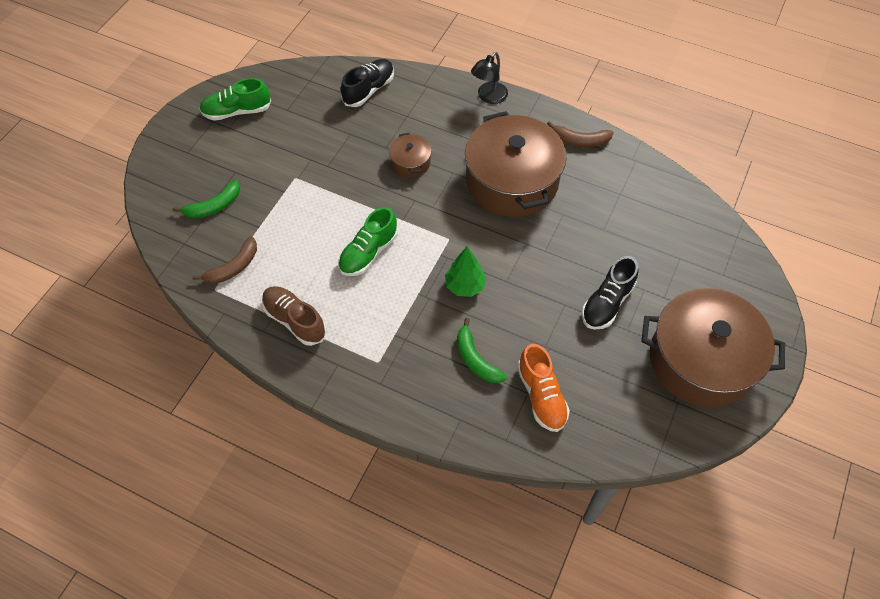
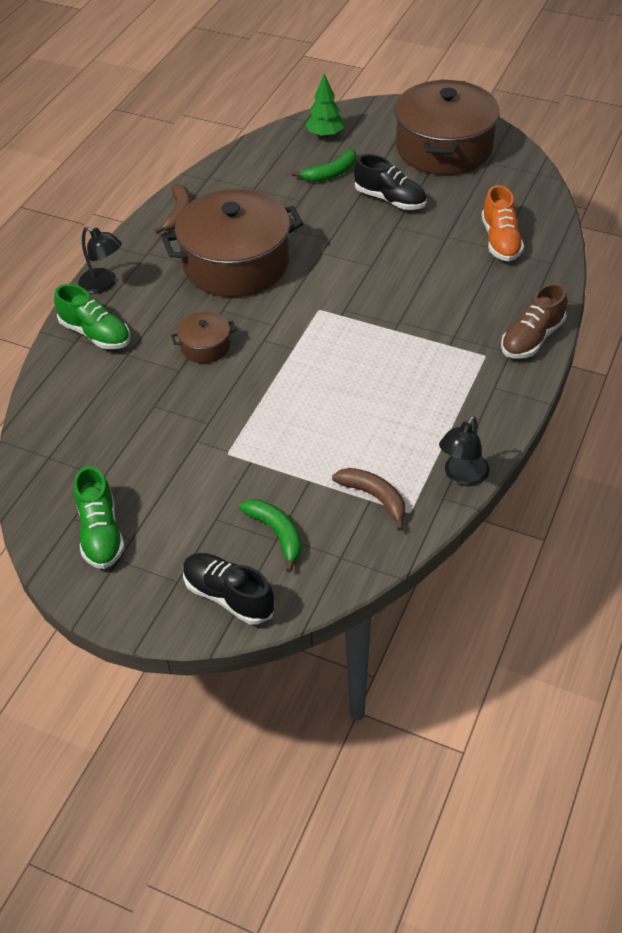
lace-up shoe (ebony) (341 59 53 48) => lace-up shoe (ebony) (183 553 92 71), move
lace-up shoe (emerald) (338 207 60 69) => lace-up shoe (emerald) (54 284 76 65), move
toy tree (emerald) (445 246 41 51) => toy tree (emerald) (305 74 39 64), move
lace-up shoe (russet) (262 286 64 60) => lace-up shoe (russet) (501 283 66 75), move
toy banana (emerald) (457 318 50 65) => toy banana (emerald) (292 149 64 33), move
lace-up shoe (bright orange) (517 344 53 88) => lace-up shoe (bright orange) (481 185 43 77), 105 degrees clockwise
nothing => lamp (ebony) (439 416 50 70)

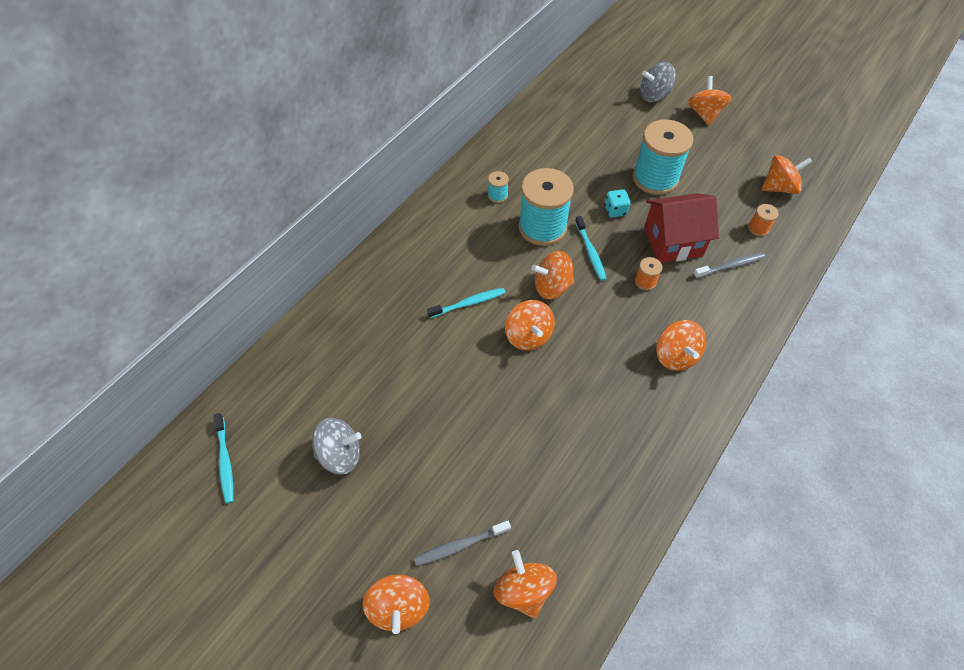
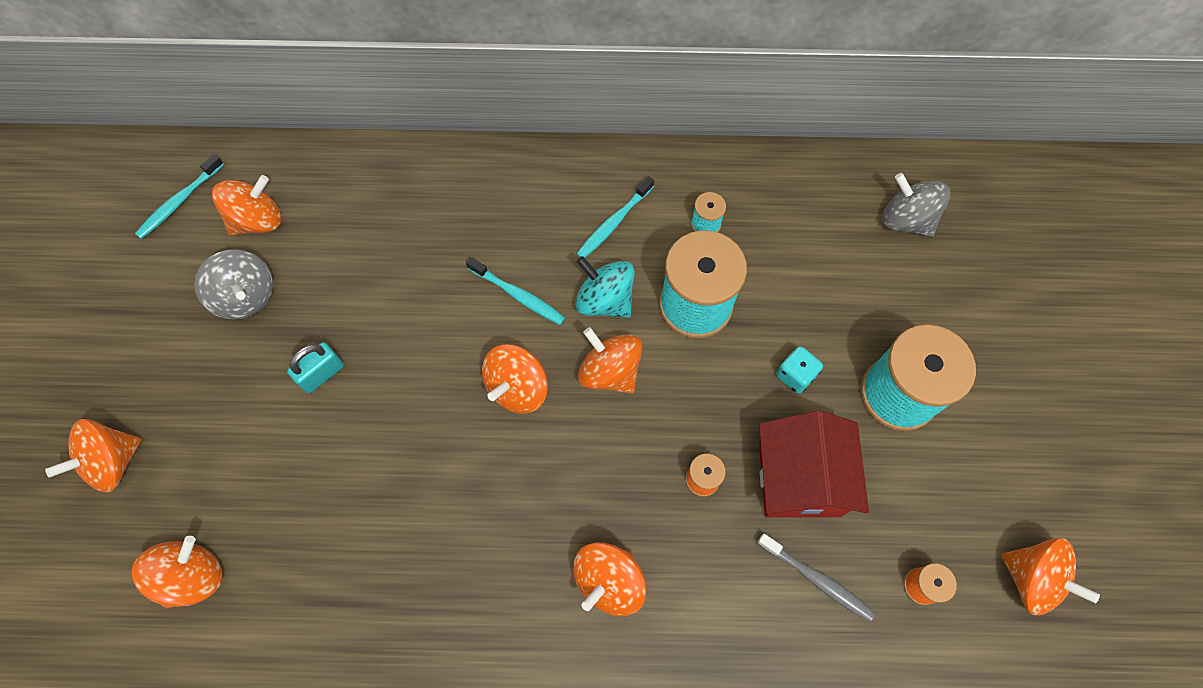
whirligig (grey) (640 62 36 40) => whirligig (grey) (882 173 68 64), move
whirligig (bright orange) (688 76 44 50) => whirligig (bright orange) (212 175 69 61), move
cottage (crimson) (644 193 75 70) => cottage (crimson) (759 410 110 108), 45 degrees clockwise
toothbrush (aqua) (575 216 32 65) => toothbrush (aqua) (577 176 77 82), move
toothbrush (grey) (414 521 97 45) => nothing
nothing => whirligig (aqua) (575 256 60 62)
nothing => padlock (aqua) (287 342 57 51)

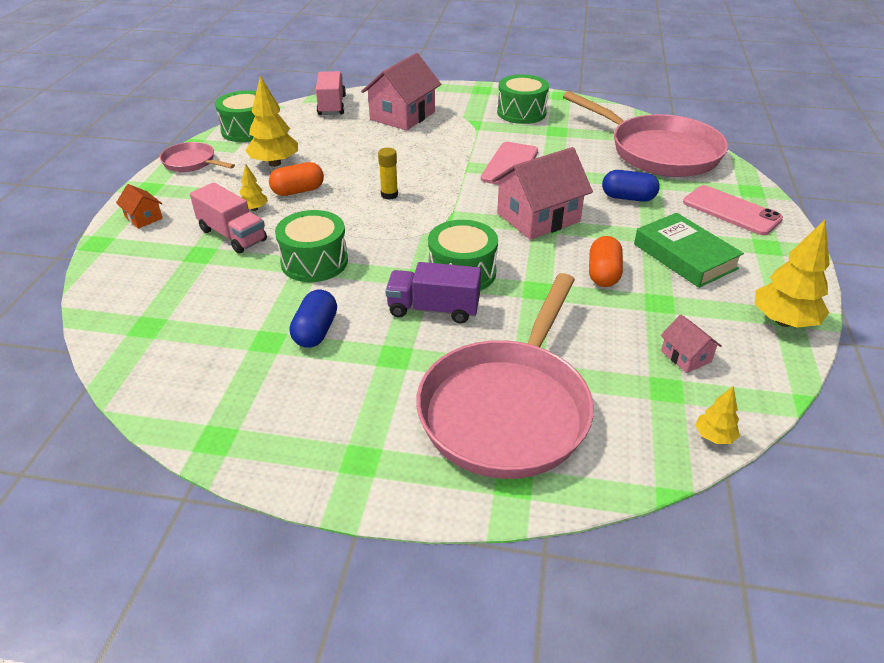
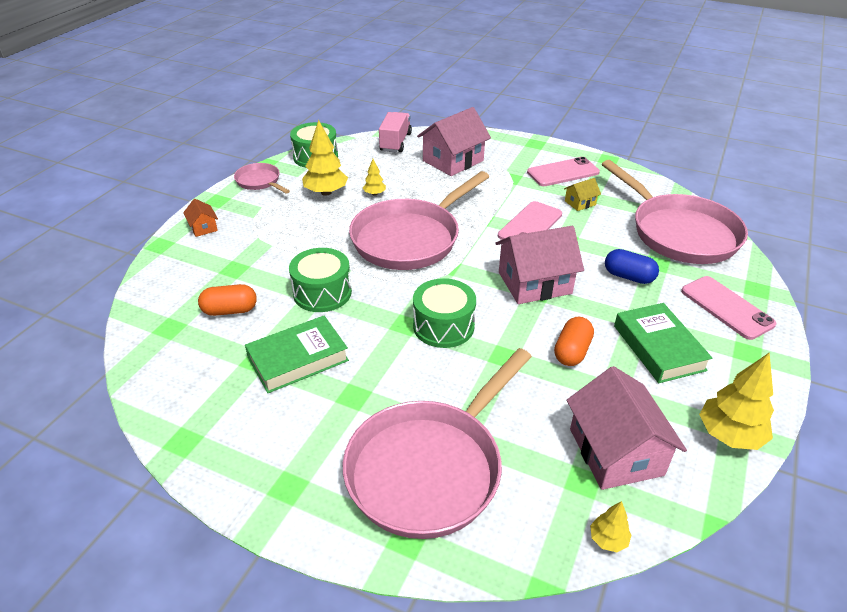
drum (emerald) (497 74 52 50) => mobile phone (rosy) (527 157 73 29)
glue stick (golden) (378 148 20 52) => skillet (rosy) (349 171 140 99)
capsule (bright orange) (269 162 55 34) => capsule (bright orange) (198 284 59 32), move
toy tree (golden) (240 164 28 47) => toy tree (golden) (363 159 23 37), move
lorry (rosy) (190 182 77 72) => nothing
lorry (purple) (385 262 96 61) => nothing
capsule (blue) (290 290 47 58) => hardback (emerald) (245 315 104 78)
cottage (rosy) (661 314 61 59) => cottage (rosy) (567 366 120 124), x2.14
nothing => cottage (golden) (564 178 37 33)

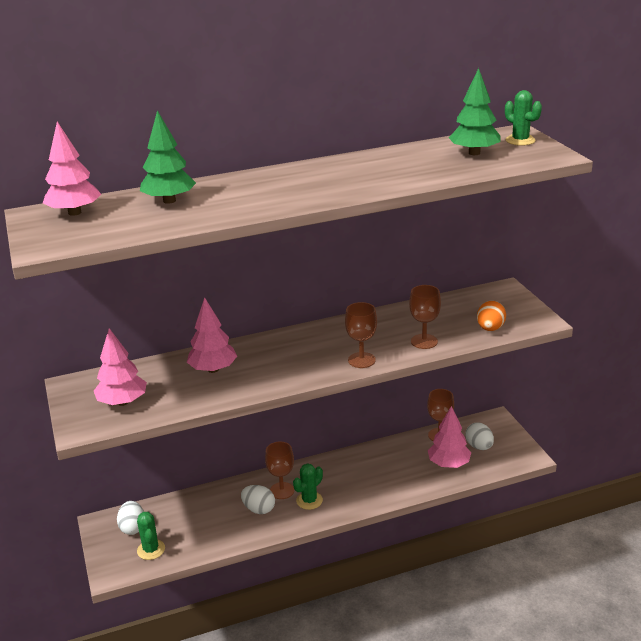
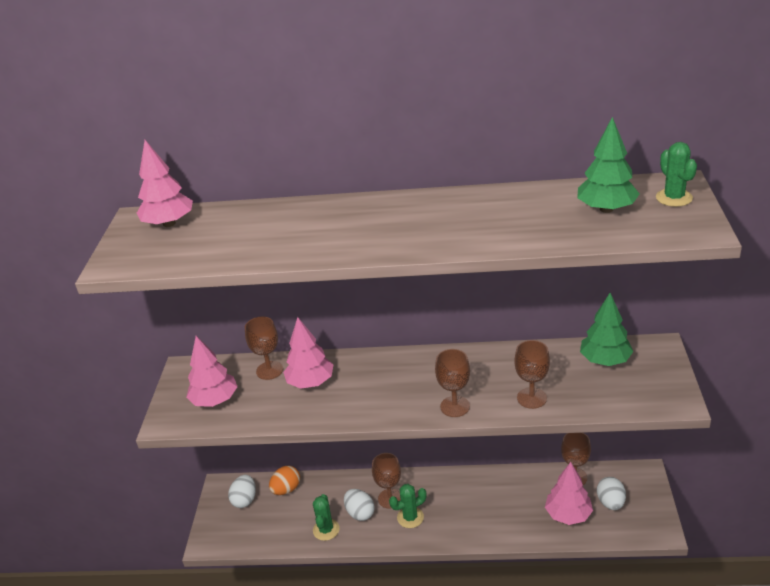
toy tree (emerald) (140 110 56 94) => toy tree (emerald) (580 293 53 73), move
toy egg (bright orange) (477 301 29 30) => toy egg (bright orange) (269 466 31 29), move
prickly plant (emerald) (137 512 28 48) => prickly plant (emerald) (313 494 27 47), move
nothing => wine glass (russet) (245 316 38 64)

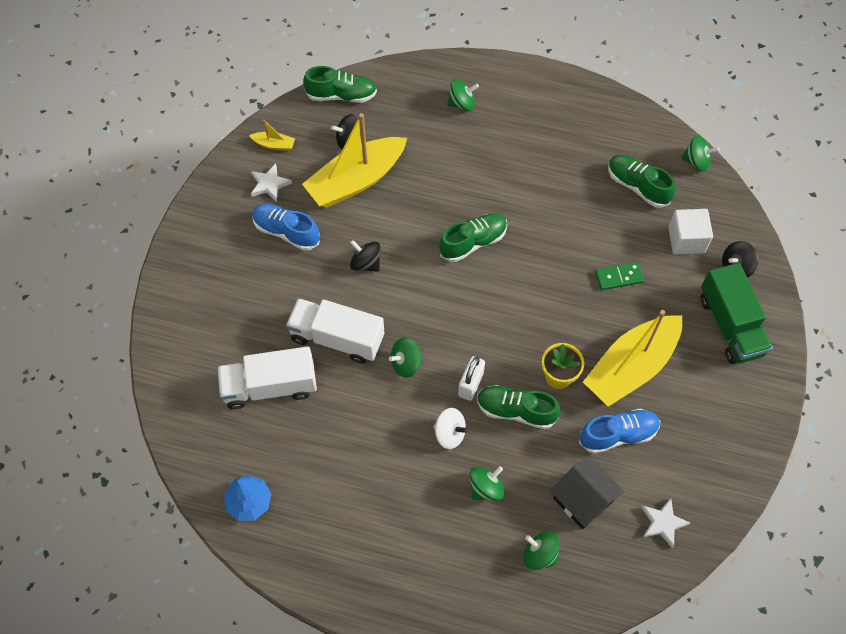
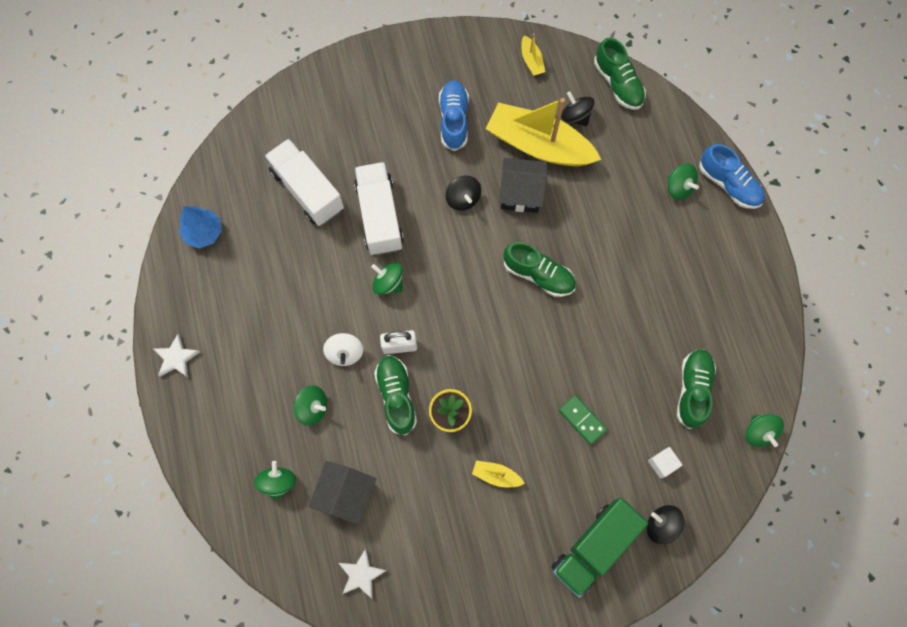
five-pointed star (white) (251 164 41 38) => five-pointed star (white) (154 334 46 43), move
solid cube (white) (668 209 45 45) => solid cube (white) (648 447 34 32), x0.61
whirligig (ebony) (350 240 30 32) => whirligig (ebony) (446 175 35 36), 150 degrees clockwise
boat (golden) (583 310 99 97) => boat (golden) (472 460 53 27), x0.41
lace-up shoe (blue) (579 409 81 45) => lace-up shoe (blue) (699 144 66 65), move
nothing => cottage (ebony) (499 158 48 55)

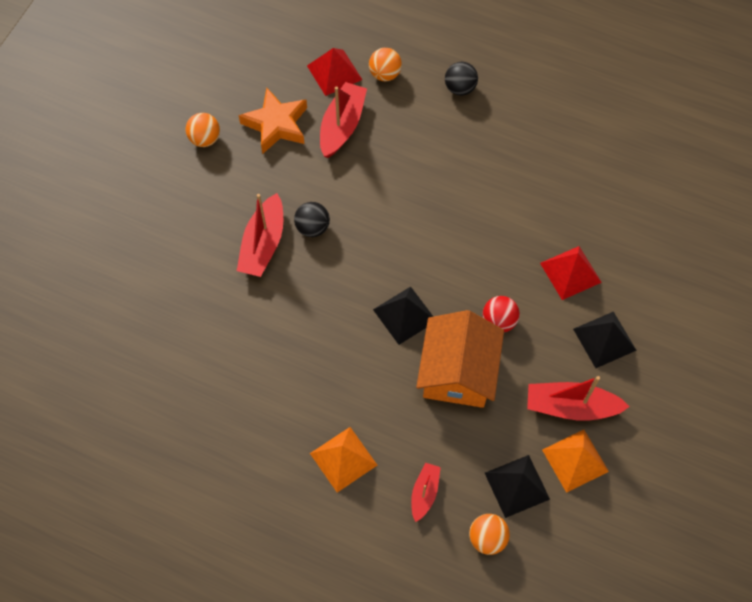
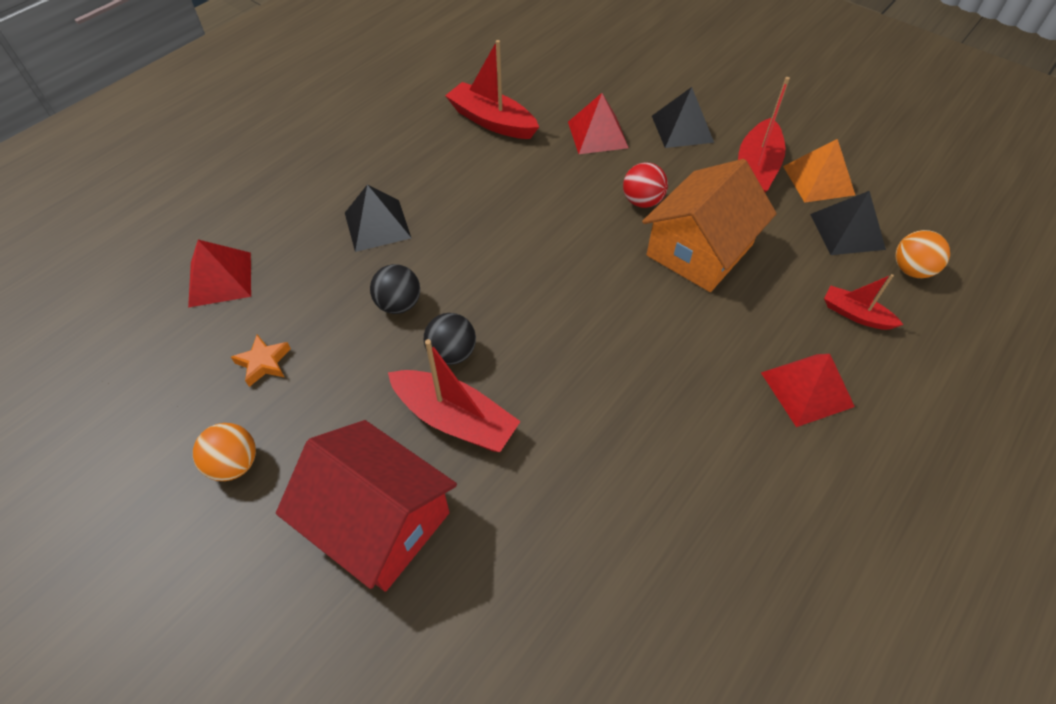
play ball (bright orange) (369 48 33 33) => nothing
play ball (ebony) (445 62 33 34) => play ball (ebony) (370 264 50 50), move
boat (crimson) (320 82 47 76) => boat (crimson) (445 40 94 99), move
five-pointed star (bright orange) (239 88 68 66) => five-pointed star (bright orange) (231 334 60 53), x0.53
solid pyramid (ebony) (373 287 60 58) => solid pyramid (ebony) (345 184 66 68), move
cottage (bright orange) (416 310 88 98) => cottage (bright orange) (642 159 135 133), 75 degrees counterclockwise
solid pyramid (bright orange) (310 427 67 66) => solid pyramid (crimson) (761 354 94 73)
nothing => cottage (crimson) (276 420 181 172)

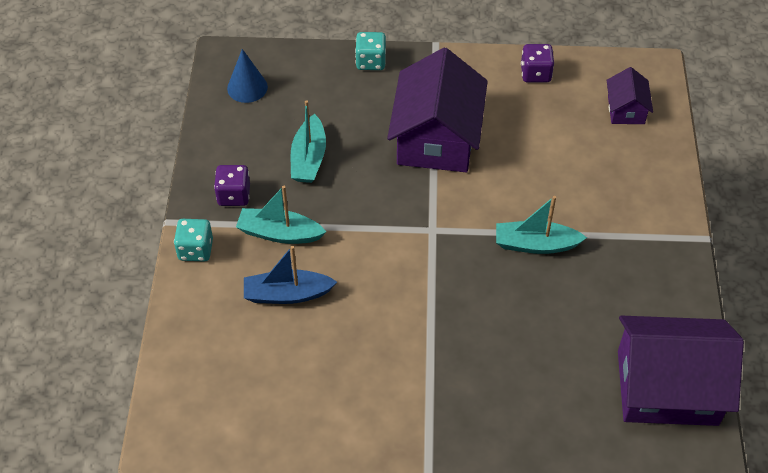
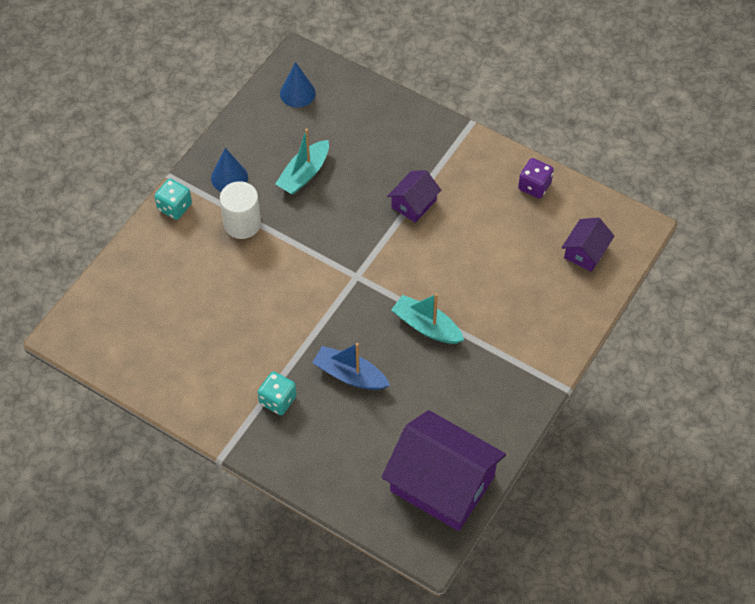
dice (aqua) (355 32 31 38) => dice (aqua) (258 371 39 44), move
cottage (purple) (387 48 101 124) => cottage (purple) (387 170 54 53), x0.48
dice (purple) (214 165 36 41) => cone (blue) (211 148 37 43)
boat (aqua) (236 186 90 58) => cylinder shape (white) (220 181 41 58)
boat (blue) (244 246 93 58) => boat (blue) (312 343 78 47), move

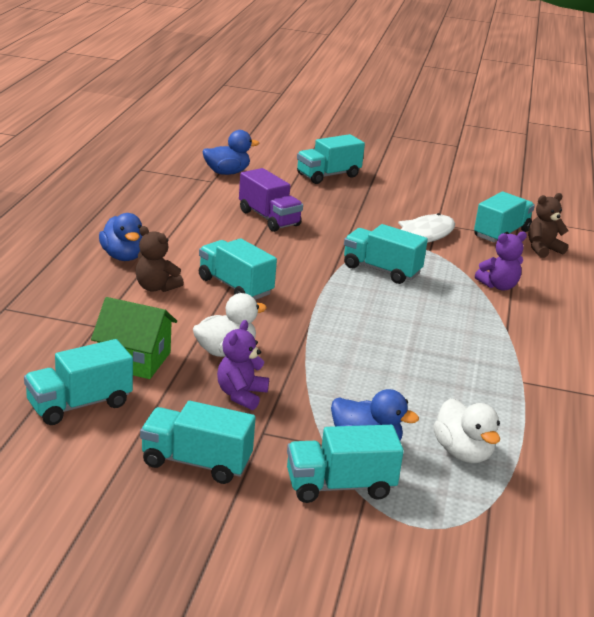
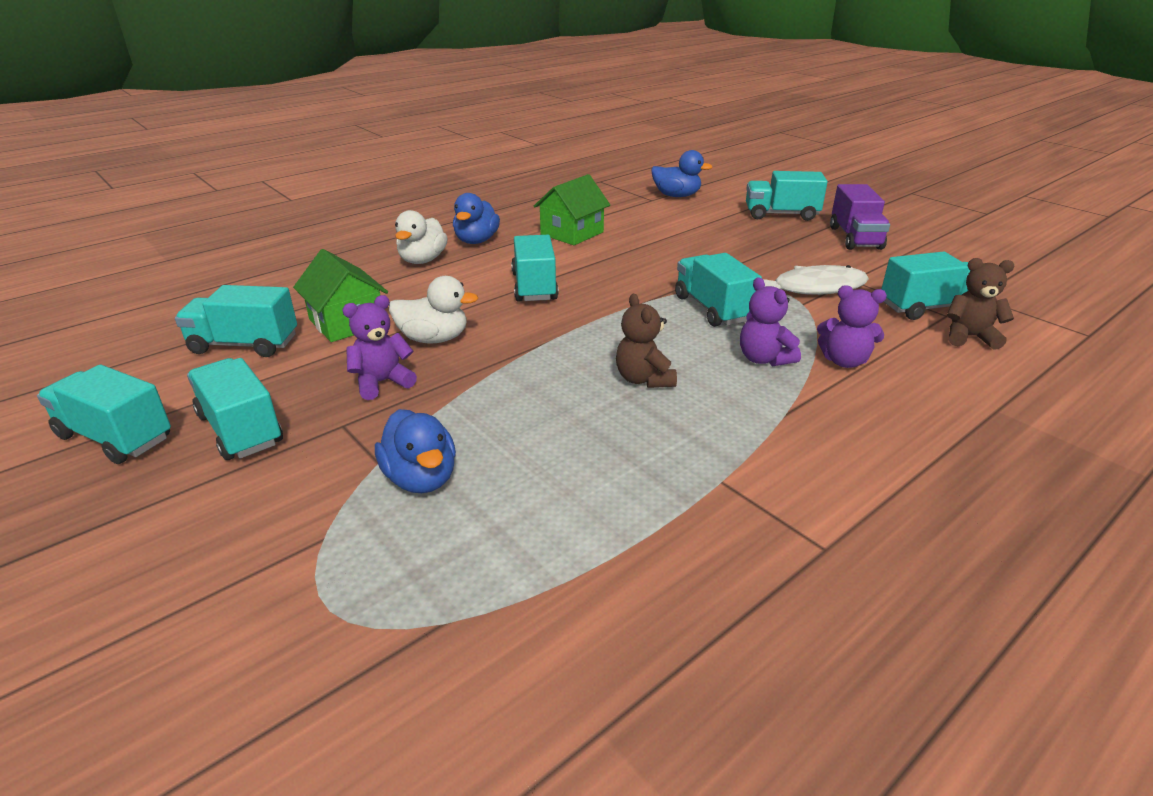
lorry (purple) (239 168 64 64) => lorry (purple) (830 184 60 66), move
teddy (russet) (136 226 48 66) => teddy (russet) (616 293 61 95), move
toy duck (white) (433 398 67 65) => toy duck (white) (395 210 53 54), move
lorry (aqua) (287 425 117 78) => lorry (aqua) (37 365 134 99), move
nothing => cottage (emerald) (534 174 76 71)
nothing => teddy (purple) (740 277 61 89)

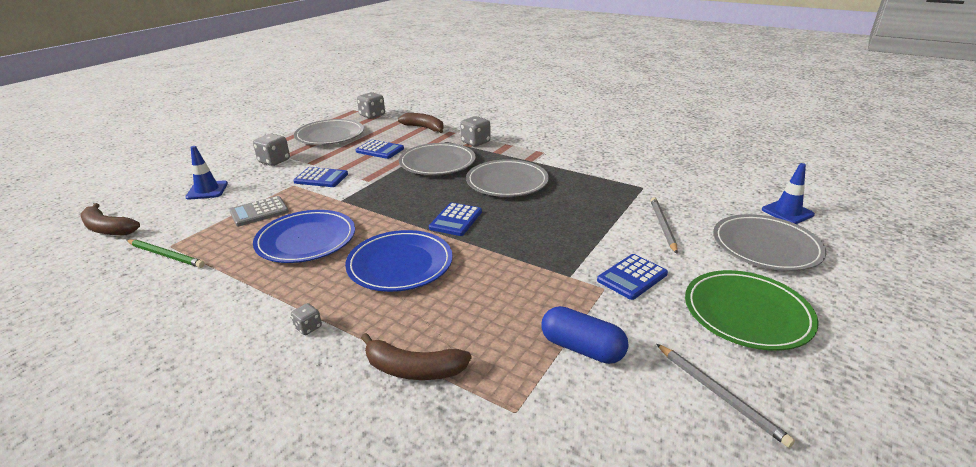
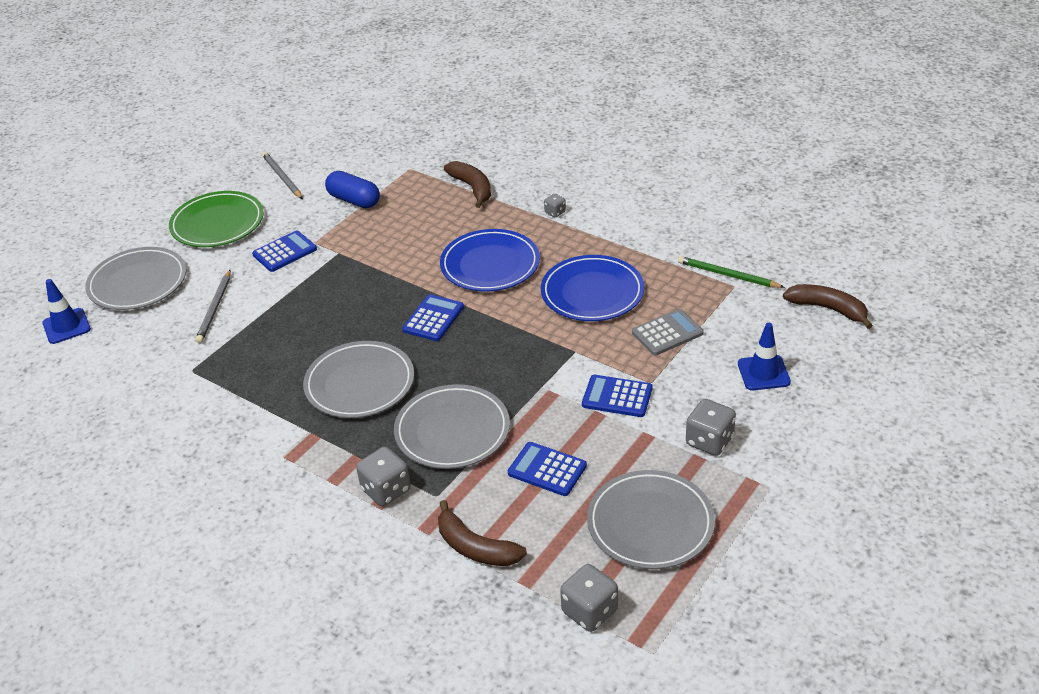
toy banana (russet) (361 333 111 47) => toy banana (russet) (444 161 47 47), 45 degrees clockwise

